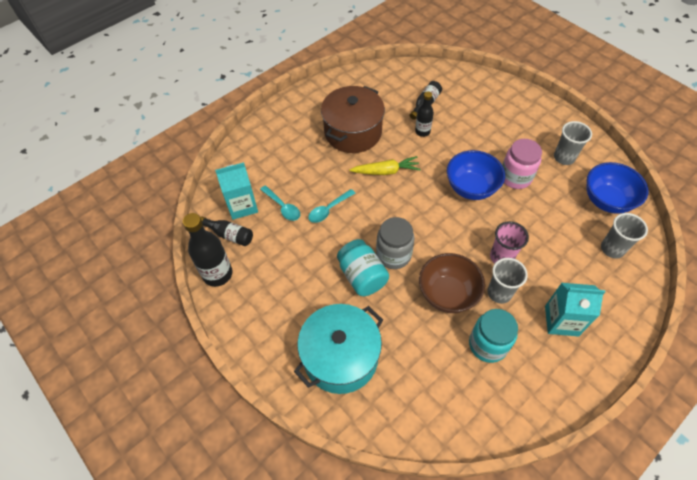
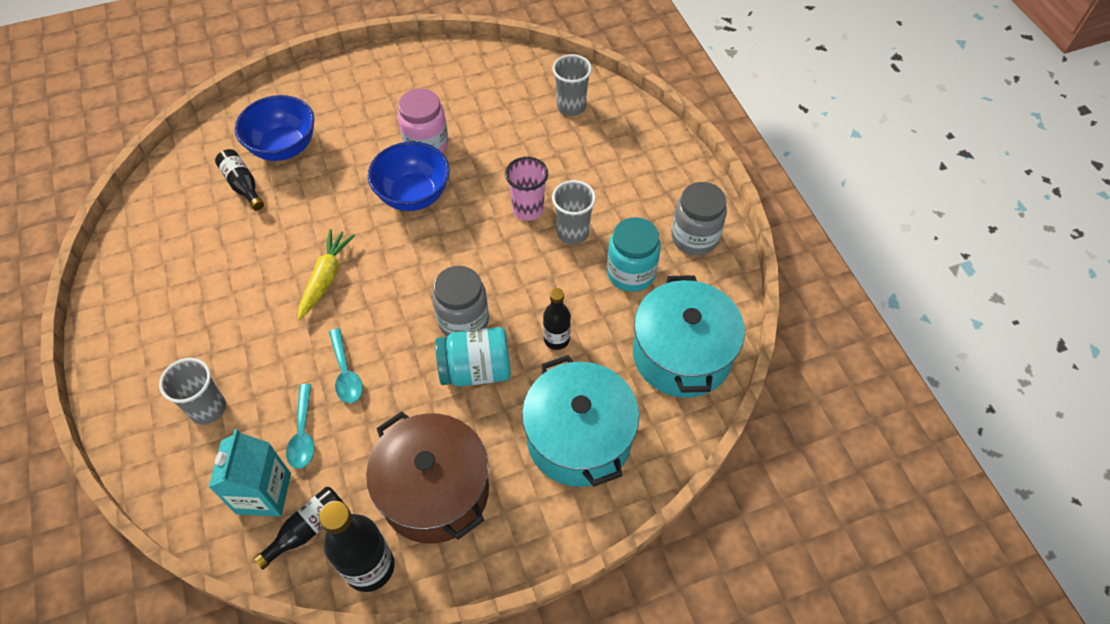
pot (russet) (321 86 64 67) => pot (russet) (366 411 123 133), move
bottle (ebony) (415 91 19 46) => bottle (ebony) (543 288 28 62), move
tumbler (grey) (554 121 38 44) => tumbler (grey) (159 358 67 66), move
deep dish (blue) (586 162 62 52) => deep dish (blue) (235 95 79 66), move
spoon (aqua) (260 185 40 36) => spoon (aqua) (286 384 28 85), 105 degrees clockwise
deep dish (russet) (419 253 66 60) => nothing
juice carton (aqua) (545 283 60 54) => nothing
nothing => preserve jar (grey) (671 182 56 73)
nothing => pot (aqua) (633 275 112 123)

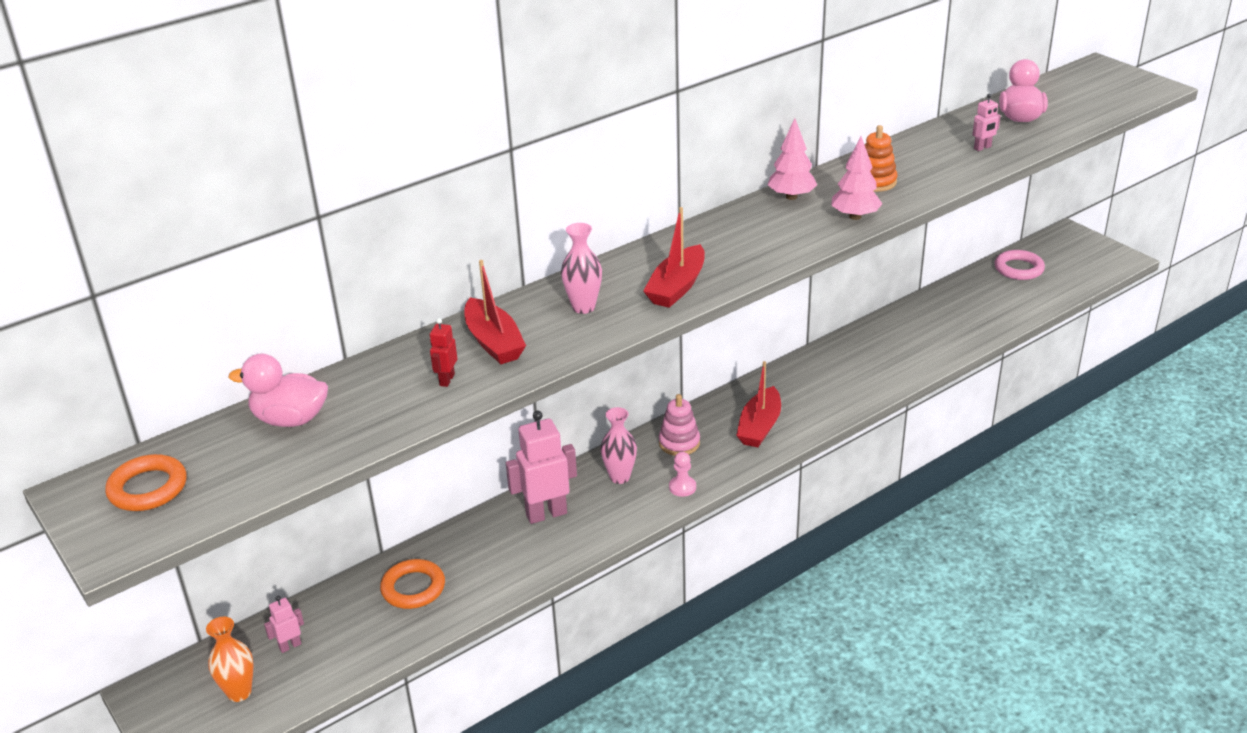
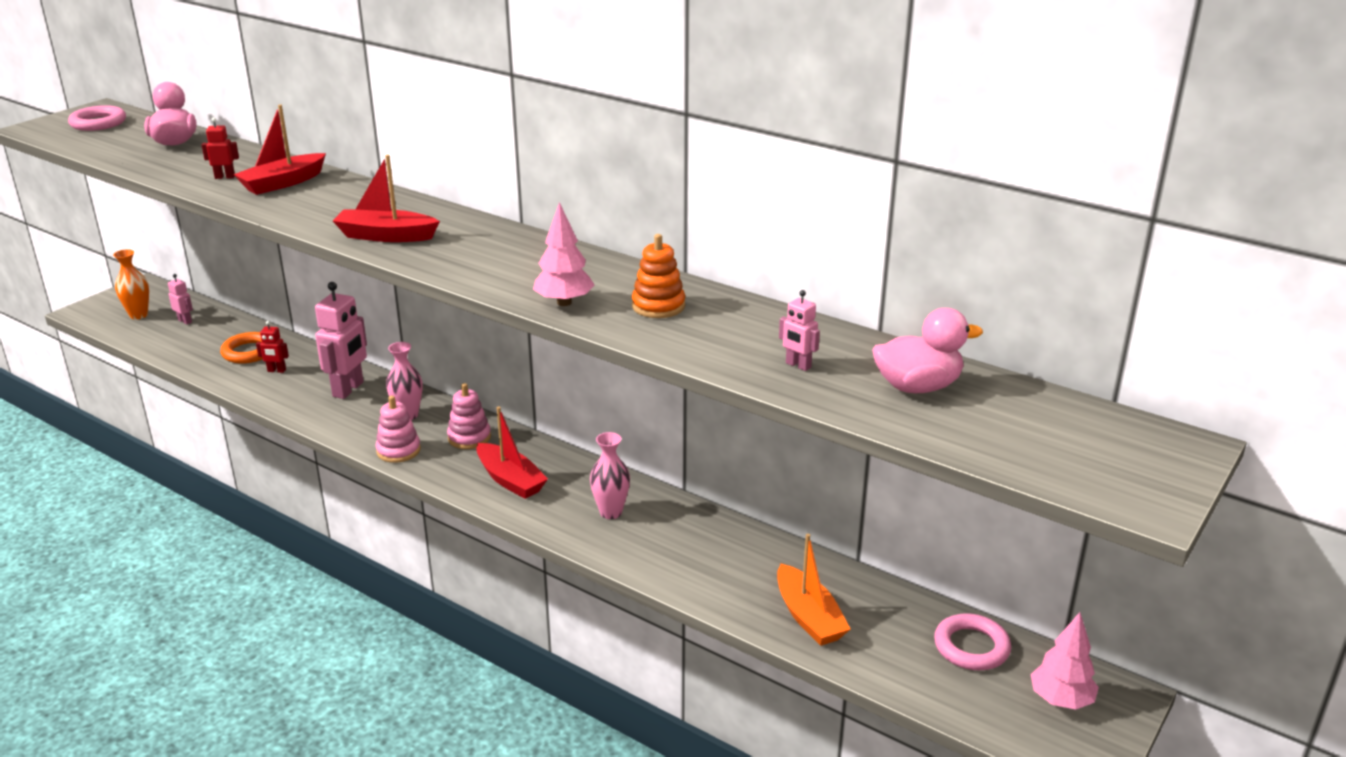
toy tree (rosy) (767 118 50 82) => toy tree (rosy) (1030 612 69 98), move
tall vase (rosy) (561 223 41 91) => tall vase (rosy) (590 432 40 87), move
boat (crimson) (736 361 45 86) => boat (crimson) (476 406 72 93), 135 degrees counterclockwise
robot (rosy) (506 411 71 113) => robot (rosy) (315 282 52 117), 60 degrees clockwise
chess pawn (rosy) (669 452 27 45) => stacking rings (rosy) (375 396 46 67)
torus (bright orange) (105 454 81 57) => torus (rosy) (68 105 58 26)
nothing => robot (crimson) (256 321 33 52)
nothing => boat (bright orange) (777 534 74 112)

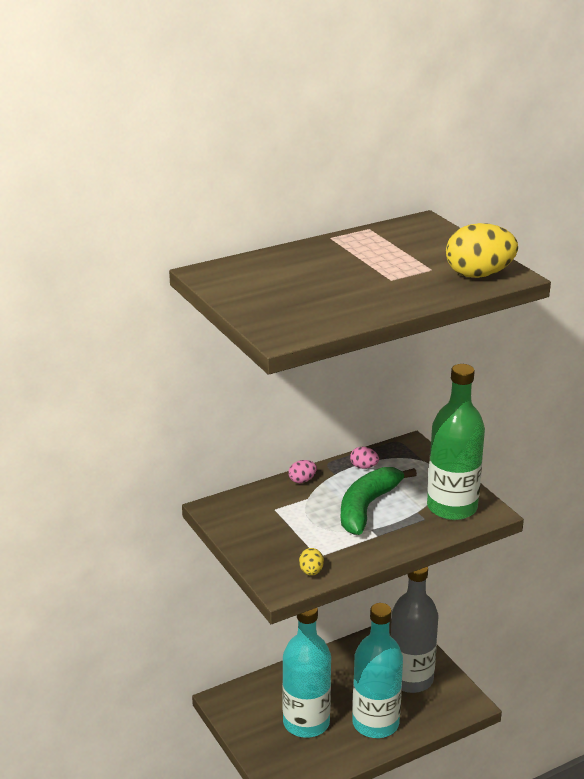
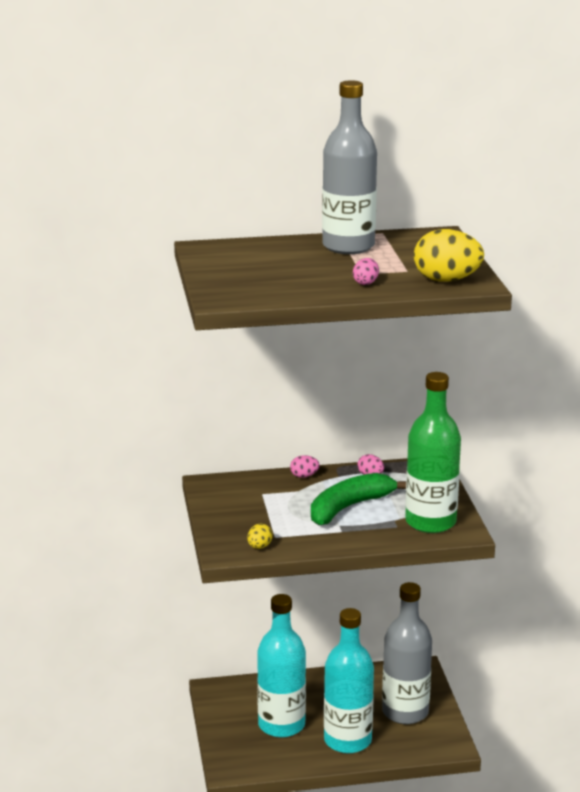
nothing => bottle (grey) (322 80 55 174)
nothing => toy egg (rosy) (353 258 26 27)

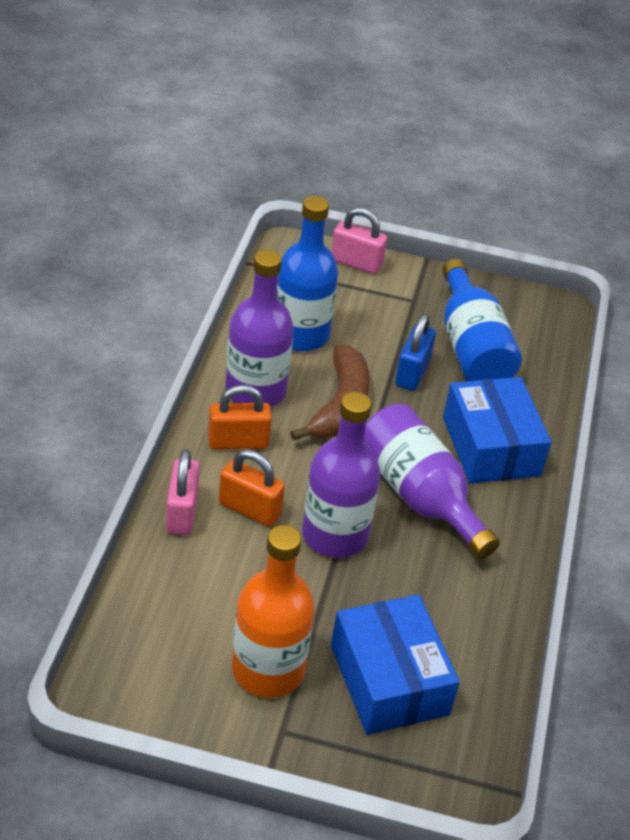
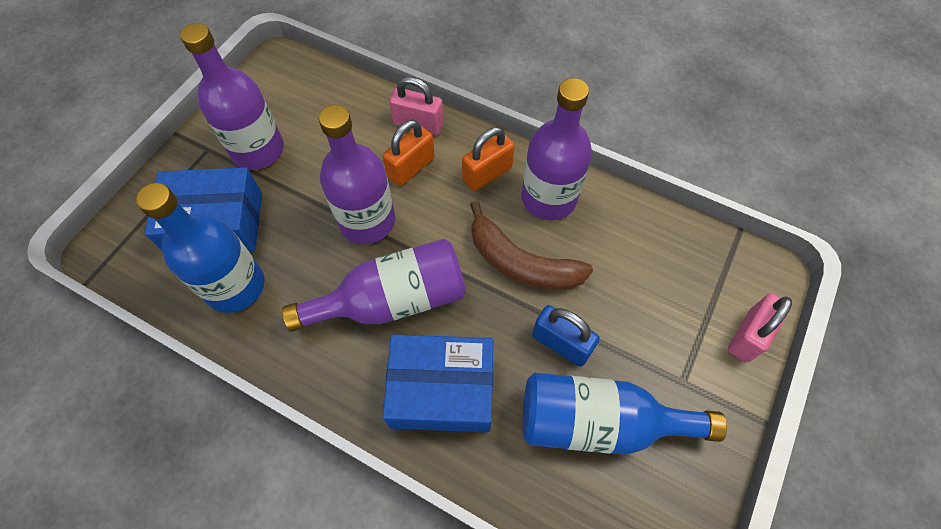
bottle (blue) (277 196 61 155) => bottle (blue) (136 183 128 130), move
padlock (bright orange) (208 385 64 65) => padlock (bright orange) (462 127 53 64), 45 degrees clockwise
bottle (bright orange) (232 525 83 173) => bottle (purple) (180 23 104 147)

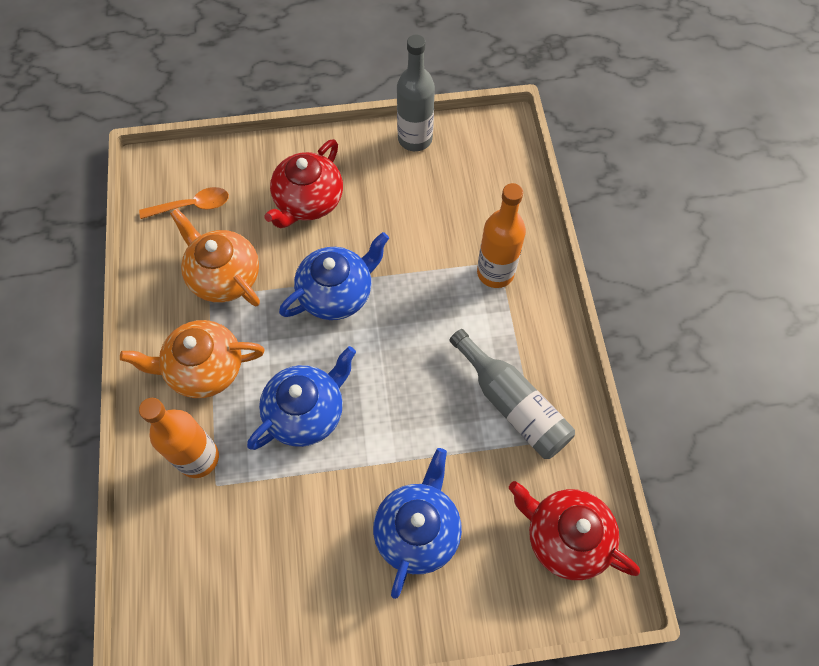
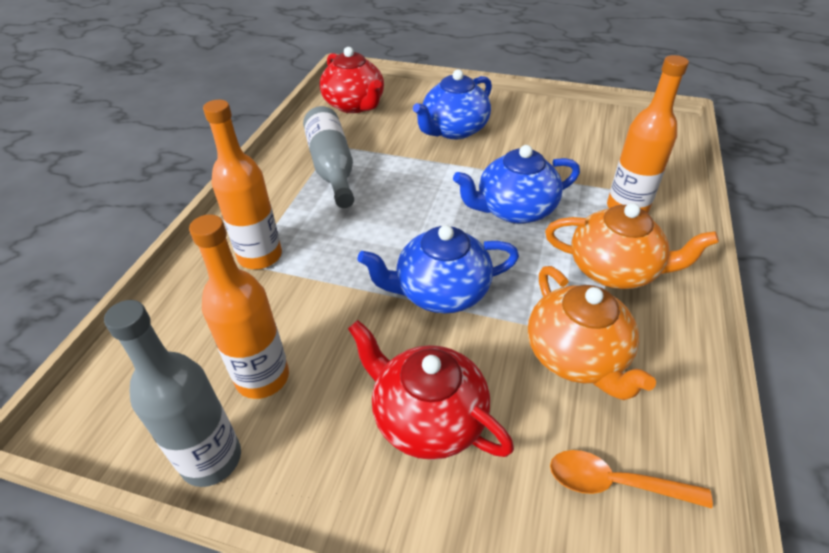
teapot (crimson) (264 139 79 90) => teapot (crimson) (348 320 166 140), 105 degrees counterclockwise
nothing => bottle (bright orange) (189 214 100 185)

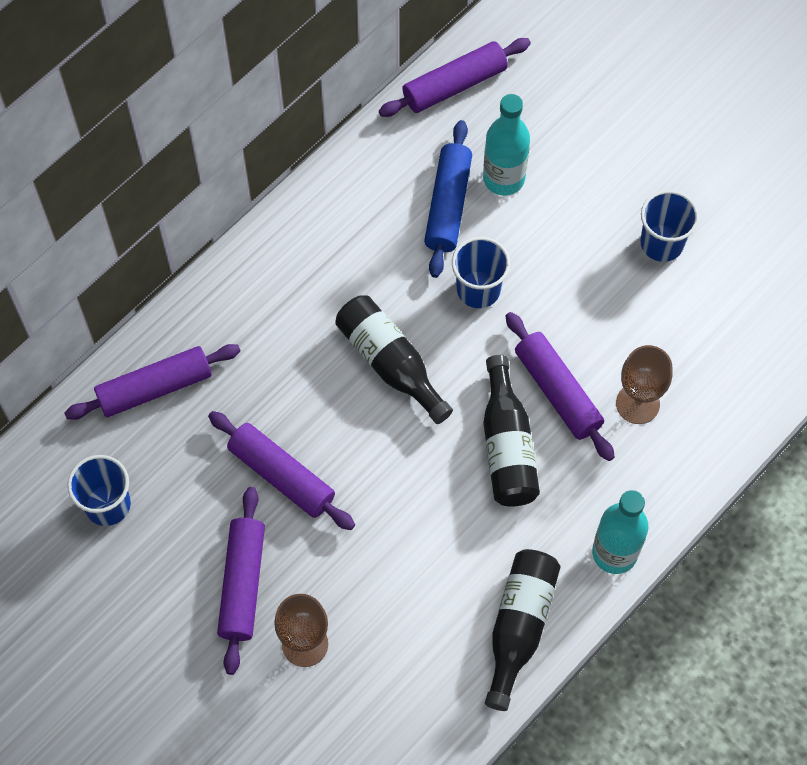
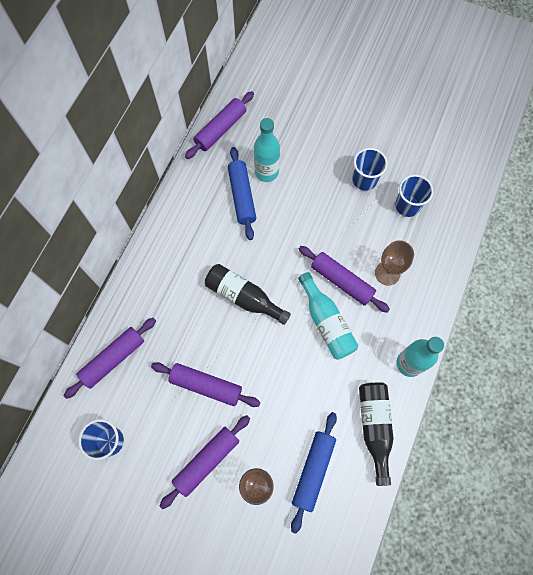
tumbler (blue) (452 237 58 71) => tumbler (blue) (395 175 39 42), move
bottle (ebony) (483 355 57 152) => bottle (aqua) (298 272 60 88)
rolling pin (purple) (217 487 48 188) => rolling pin (purple) (160 415 90 94), 60 degrees clockwise
nothing => rolling pin (blue) (291 412 46 122)

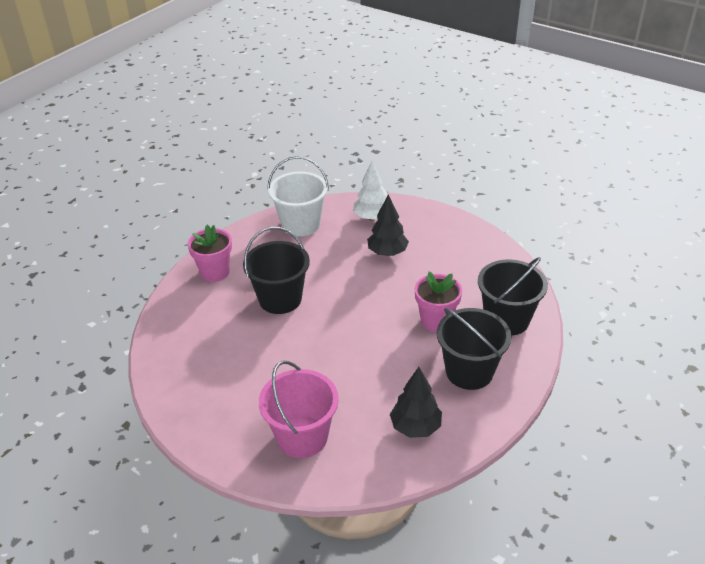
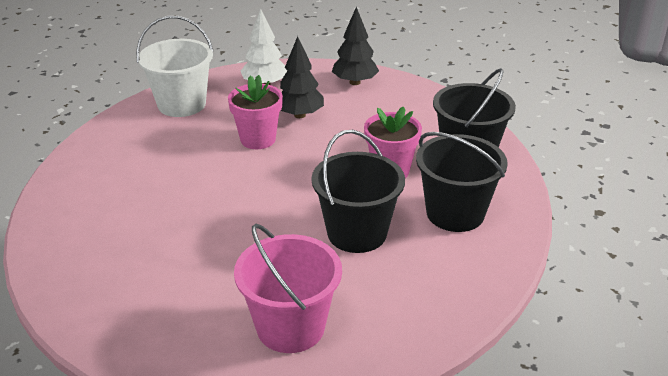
flower pot (rosy) (187 225 45 57) => flower pot (rosy) (228 75 55 74), move
bucket (ebony) (243 227 67 87) => bucket (ebony) (311 130 94 123), move
toy tree (ebony) (390 367 52 71) => toy tree (ebony) (332 7 47 78), move

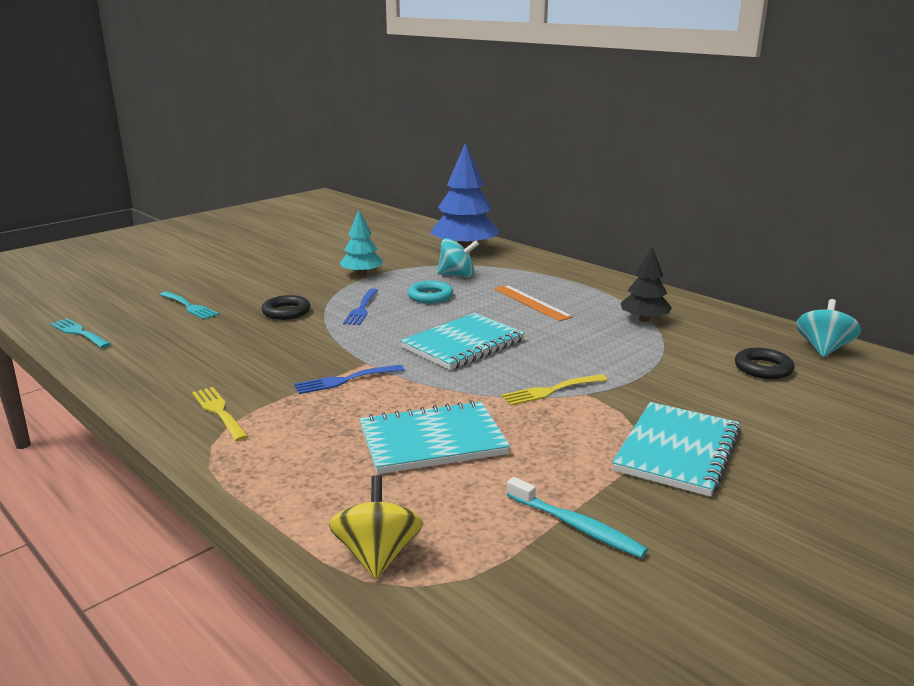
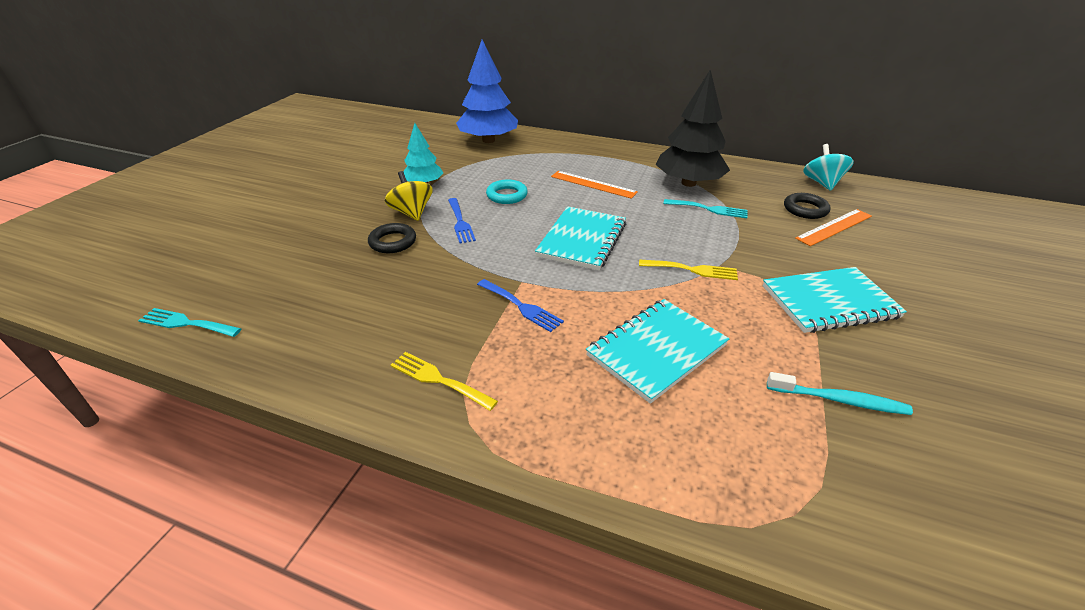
whirligig (aqua) (437 238 42 39) => nothing
toy tree (ebony) (621 247 51 75) => toy tree (ebony) (656 69 74 118), x1.74
dinner fork (aqua) (159 291 60 29) => dinner fork (aqua) (663 199 85 19), move
dinner fork (blue) (294 365 110 29) => dinner fork (blue) (477 279 87 53), 90 degrees counterclockwise
dinner fork (golden) (501 374 106 32) => dinner fork (golden) (639 259 99 21), 120 degrees counterclockwise
exercise book (aqua) (612 402 129 95) => exercise book (aqua) (763 267 144 66), 75 degrees clockwise
whirligig (golden) (329 475 94 105) => whirligig (golden) (385 171 47 50), move
nothing => measuring stick (bright orange) (795 209 77 37)

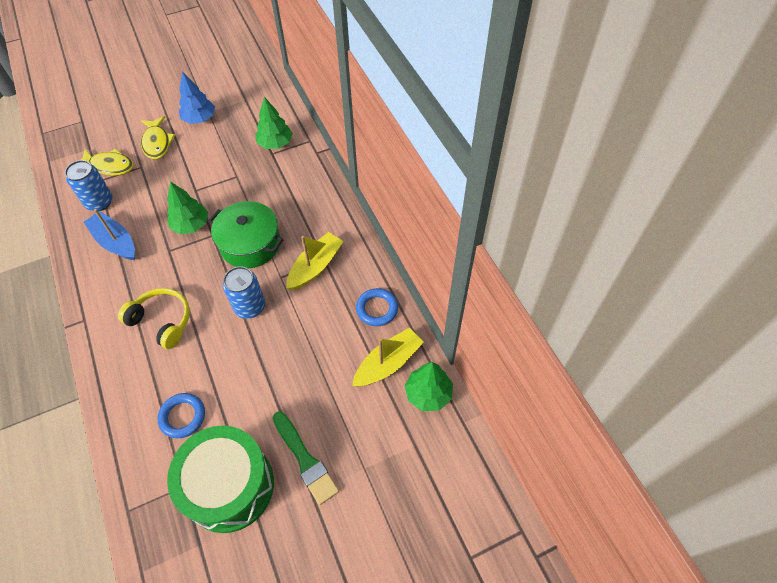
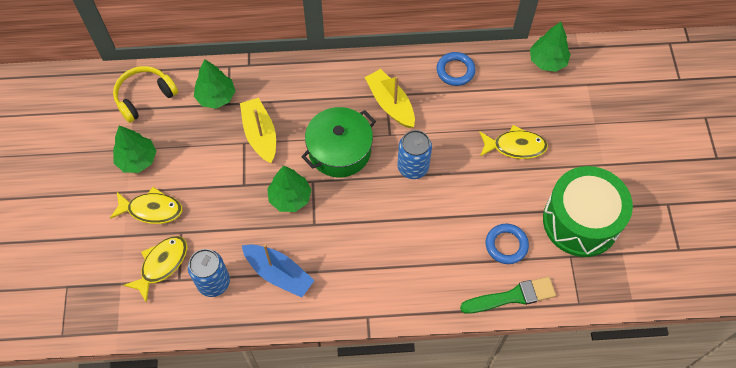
toy tree (blue) (179 71 36 53) => toy tree (emerald) (113 125 43 48)
boat (blue) (83 209 52 51) => boat (blue) (242 244 73 54), 120 degrees counterclockwise
headset (golden) (118 288 72 61) => headset (golden) (113 66 65 57), move
boat (golden) (352 328 72 59) => boat (golden) (240 98 36 65), move
paint brush (emerald) (273 412 66 93) => paint brush (emerald) (460 277 96 37), move
nothing => toy fish (golden) (479 125 69 34)

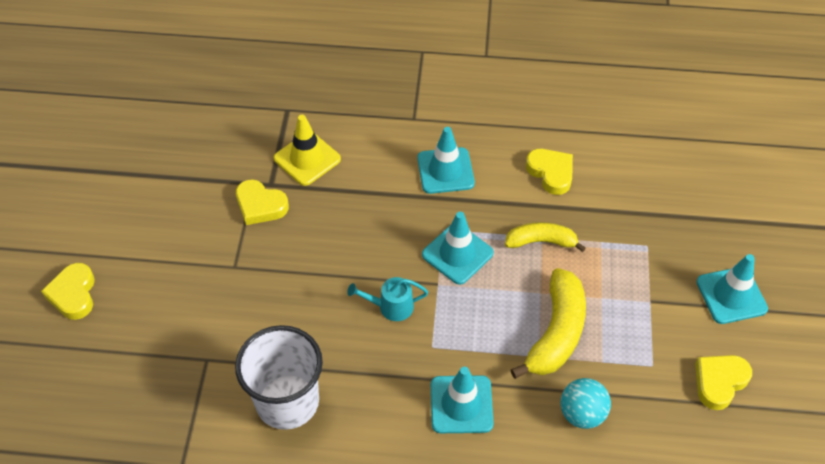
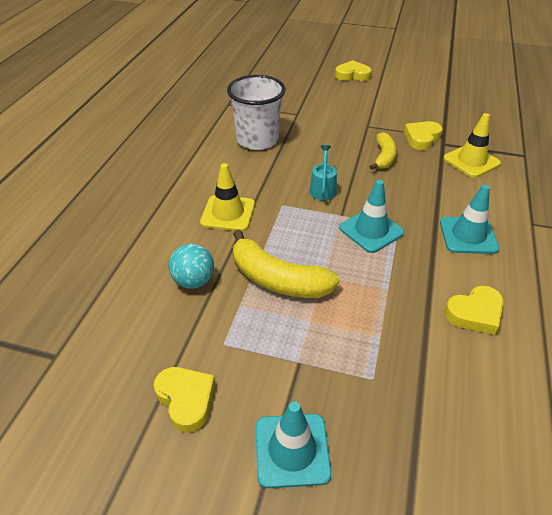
toy banana (golden) (505 222 81 30) => toy banana (golden) (370 132 27 38), move
safety cone (aqua) (431 367 63 66) => safety cone (golden) (200 163 55 68)

